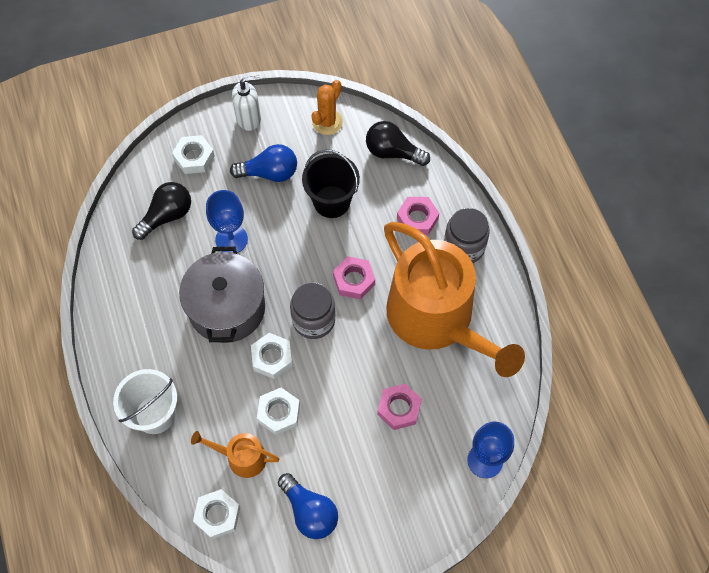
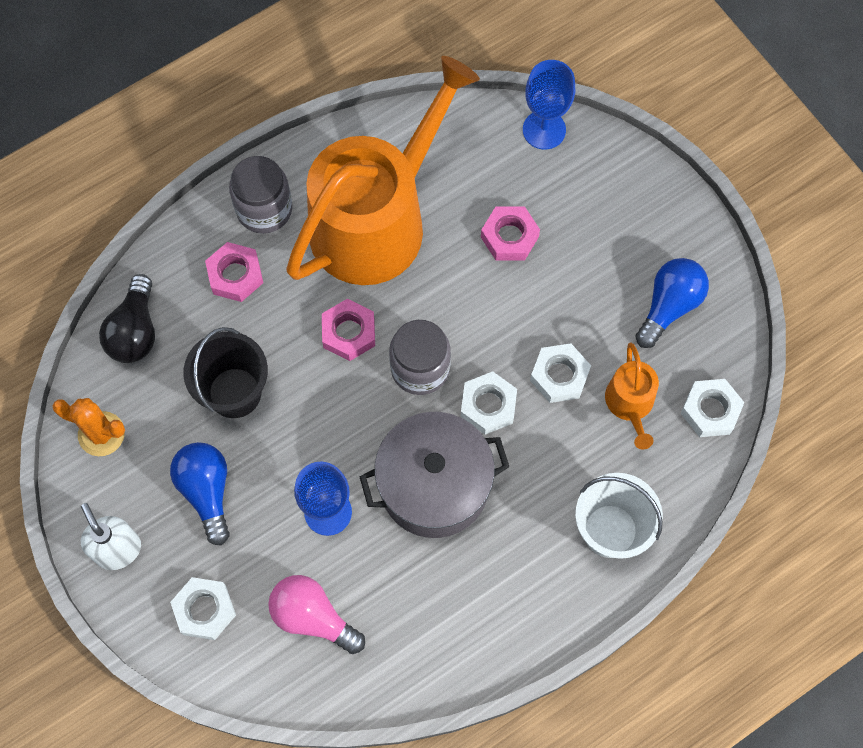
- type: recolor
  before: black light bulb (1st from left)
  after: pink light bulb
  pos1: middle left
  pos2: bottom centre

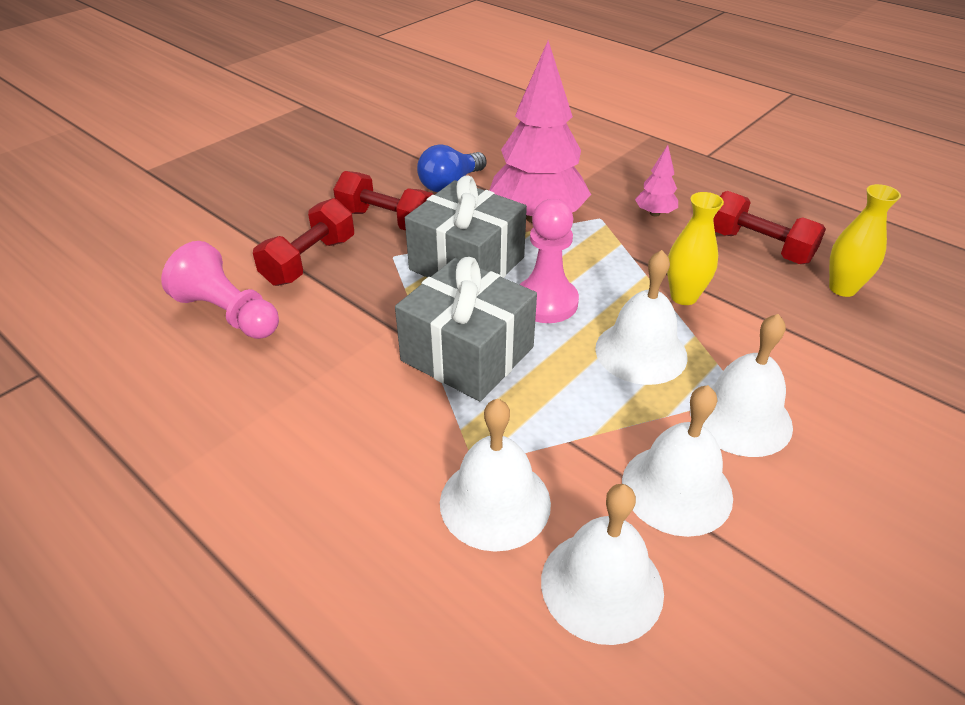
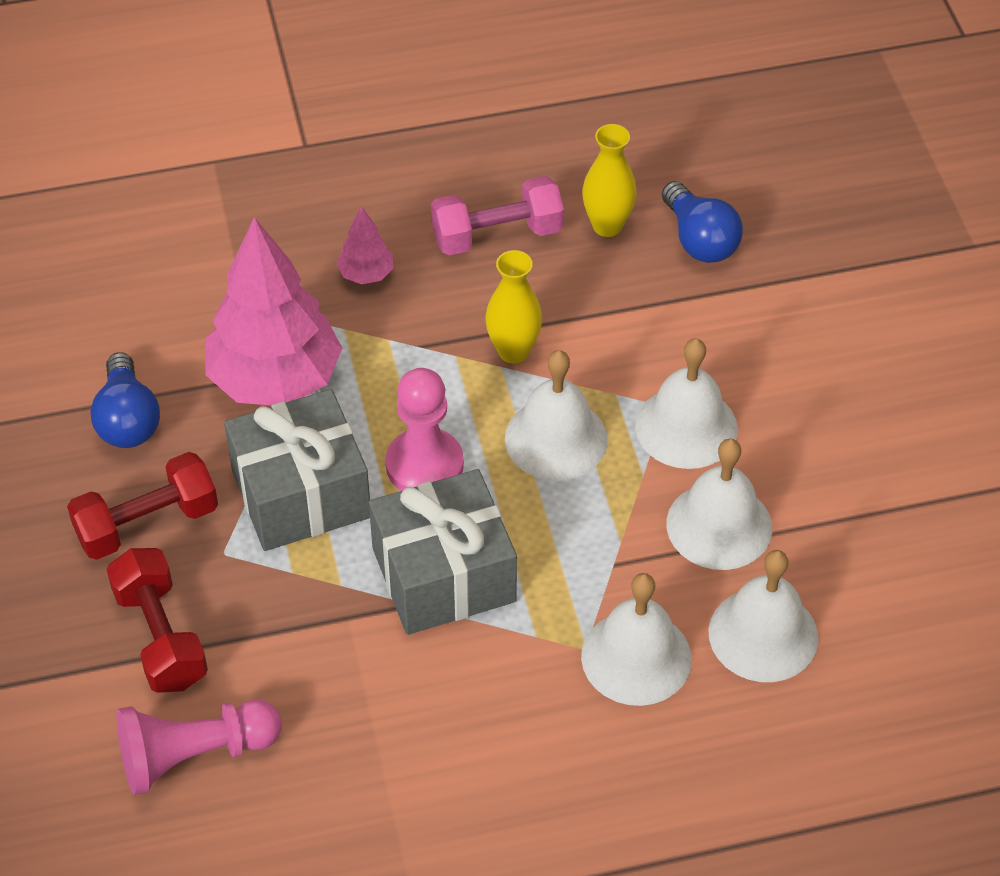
- type: recolor
  before: red dumbbell (3rd from left)
  after: pink dumbbell
  pos1: top right
  pos2: top centre
- type: insert
  after: blue light bulb (2nd from left)
  pos2: top right

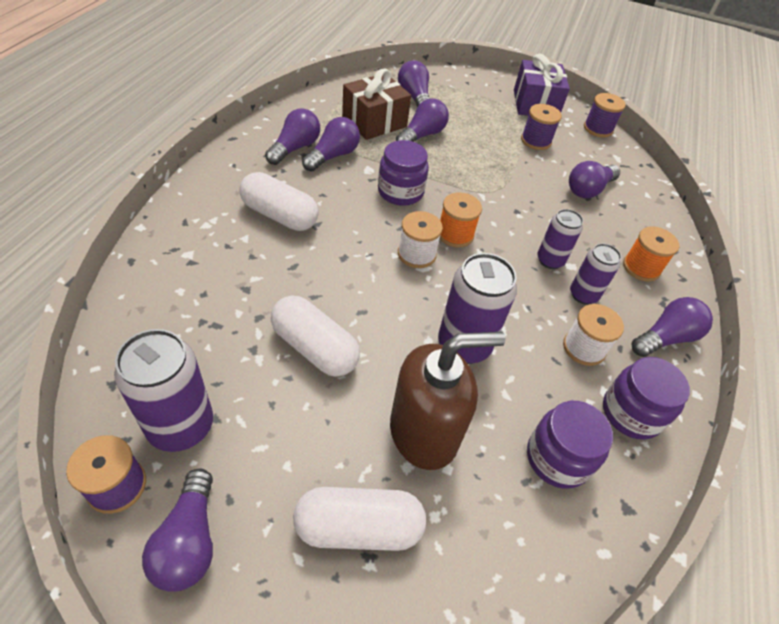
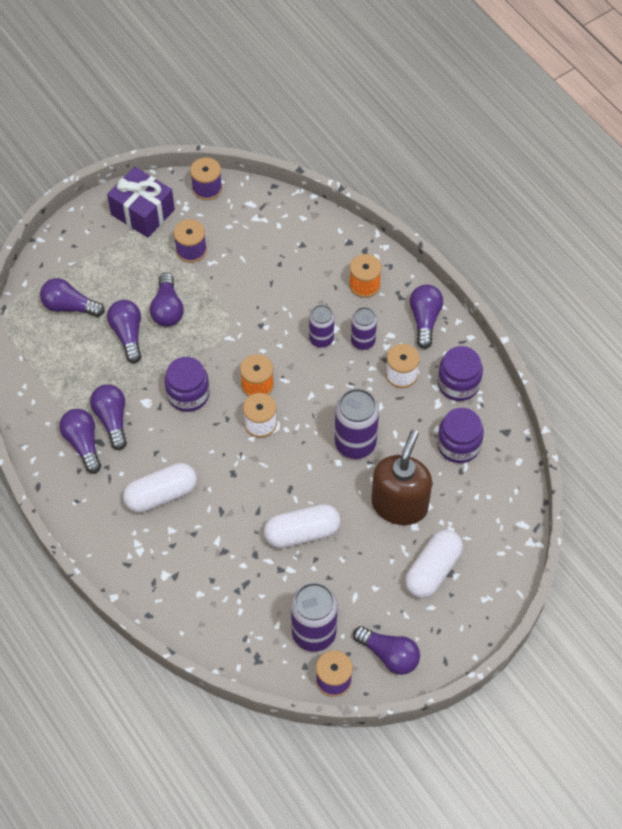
- type: delete
  before: brown gift
  pos1: top centre
- type: move
  before: purple light bulb (6th from left in the first image)
  after: purple light bulb (5th from left)
  pos1: top right
  pos2: middle left

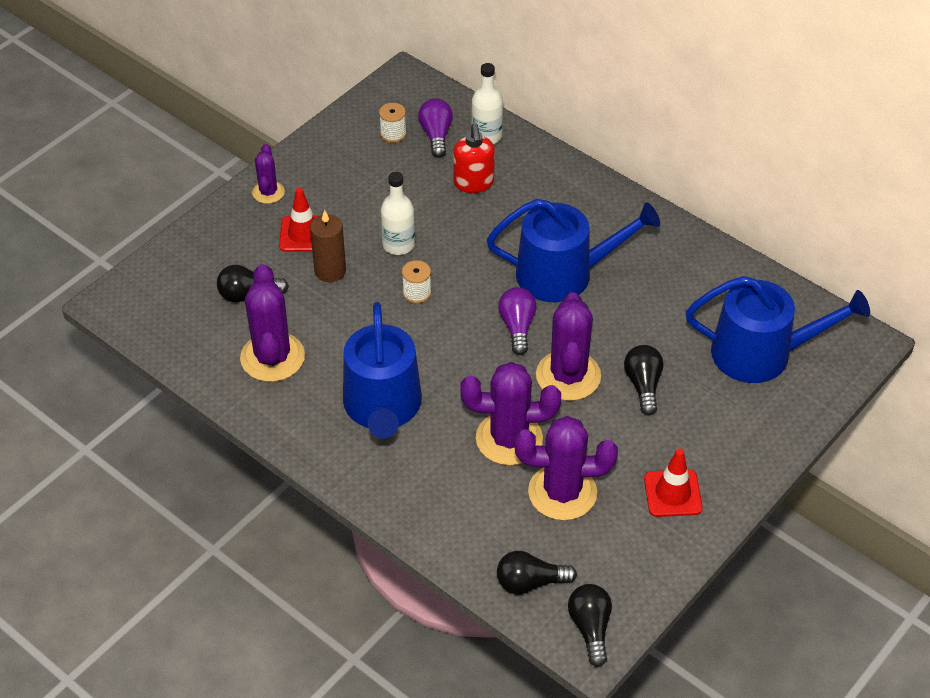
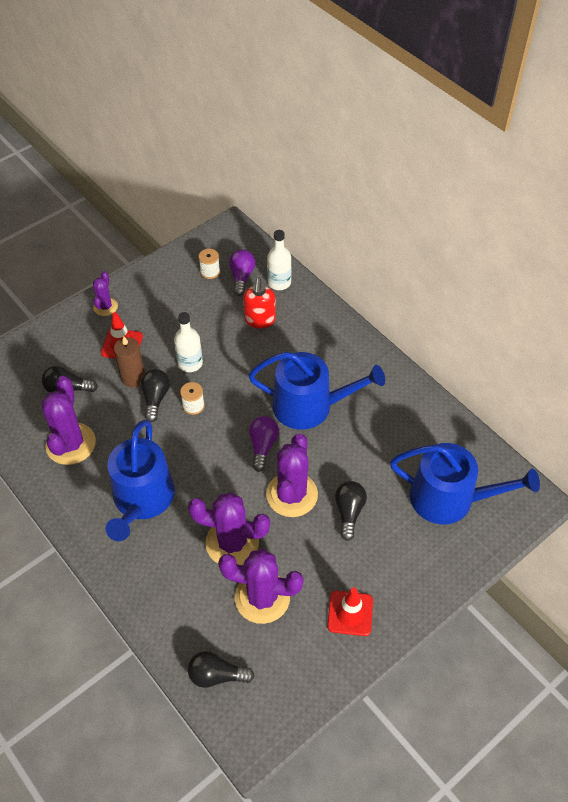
- type: move
  before: black light bulb (3rd from left in the first image)
  after: black light bulb (2nd from left)
  pos1: bottom centre
  pos2: middle left

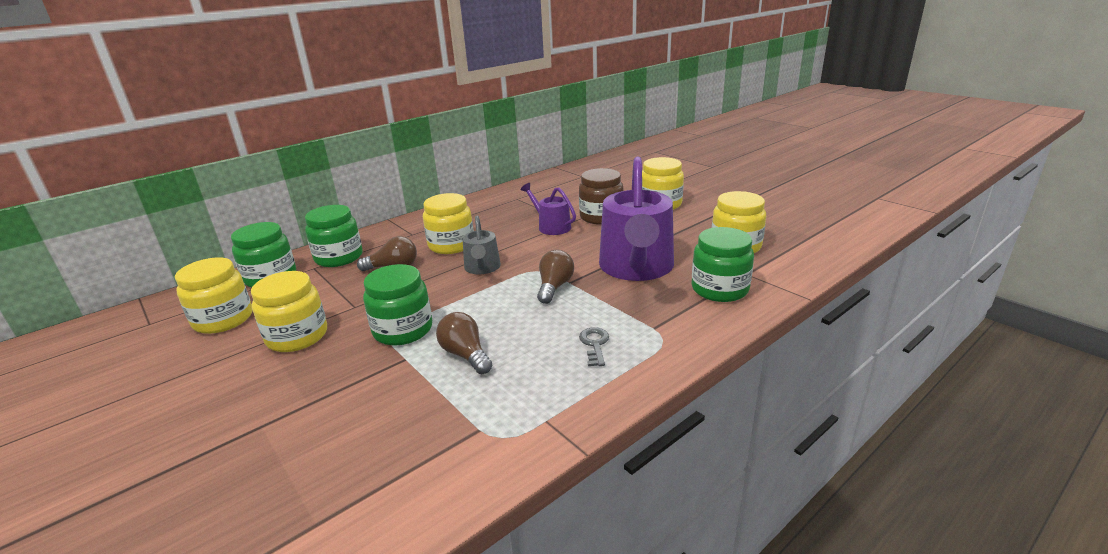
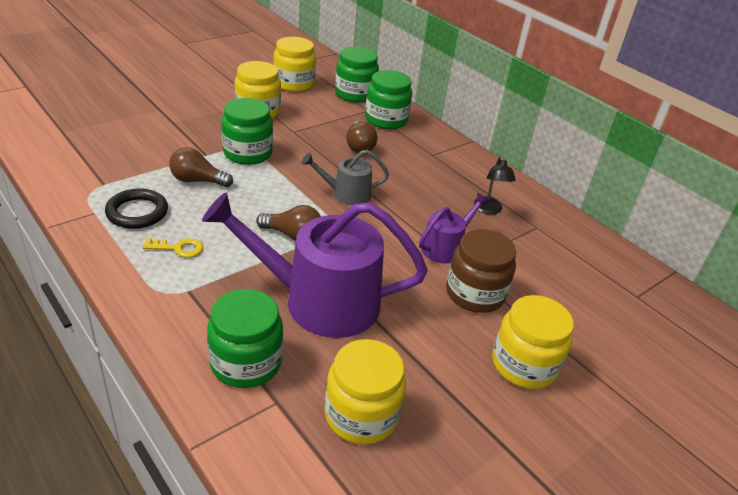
- type: delete
  before: yellow jar (3rd from left)
  pos1: centre
- type: rotate
  before: brown light bulb (2nd from left in the first image)
  pos1: centre
  pos2: middle left
  turn: -135
- type: recolor
  before: grey key
  after: yellow key
  pos1: centre
  pos2: middle left
- type: insert
  after: black lamp
  pos2: middle right
- type: insert
  after: black ring
  pos2: middle left

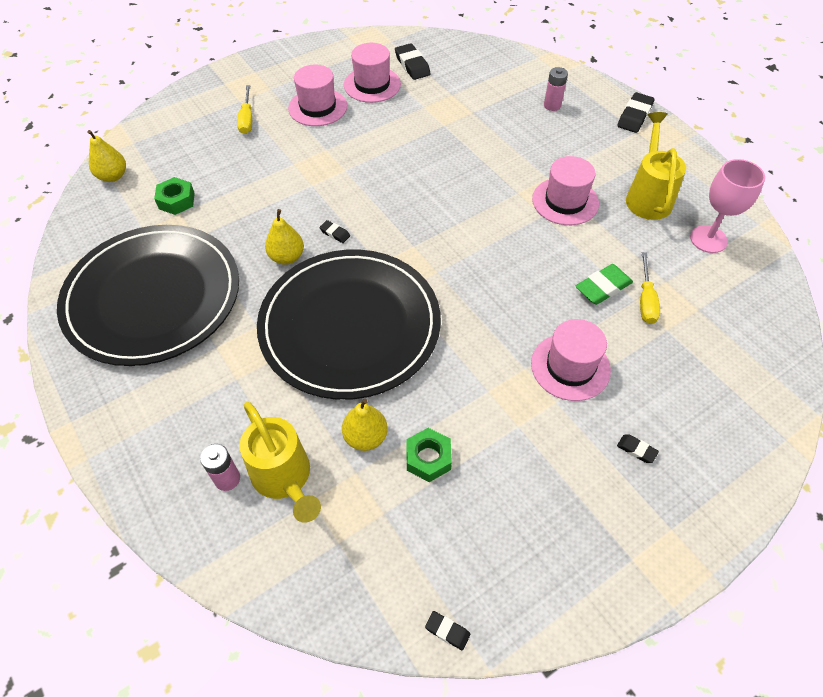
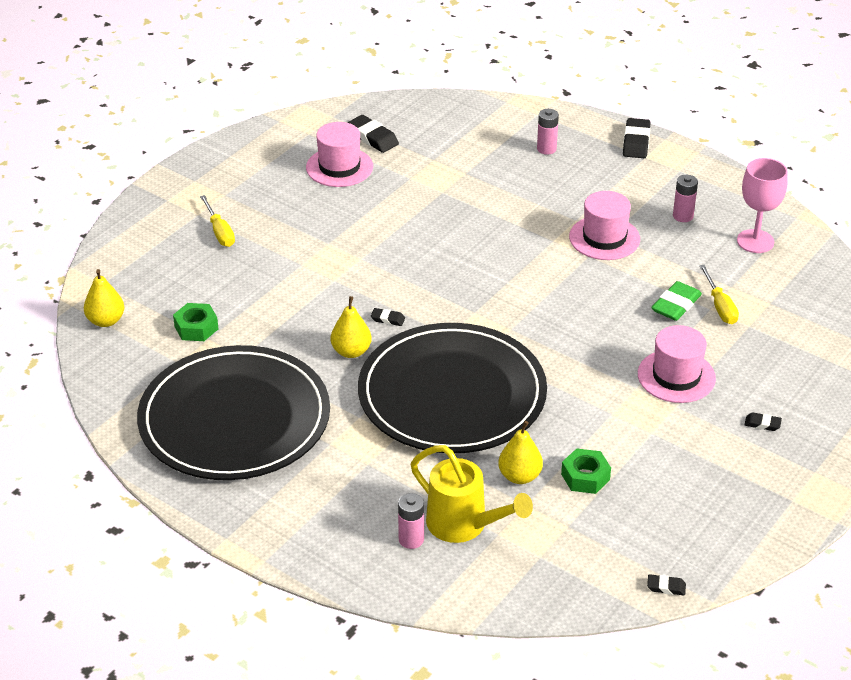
- type: delete
  before: pink hat (1st from left)
  pos1: top centre
- type: replace
  before: yellow watering can (2nd from left)
  after: pink battery (3rd from left)
  pos1: top right
  pos2: top right

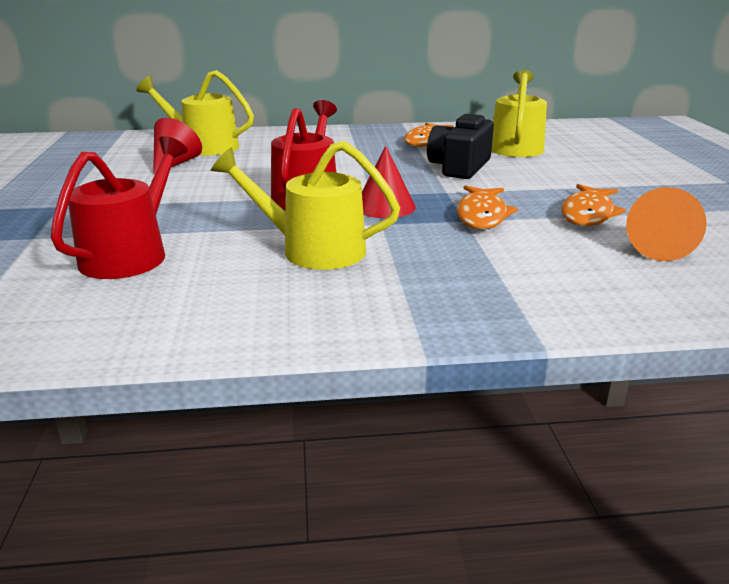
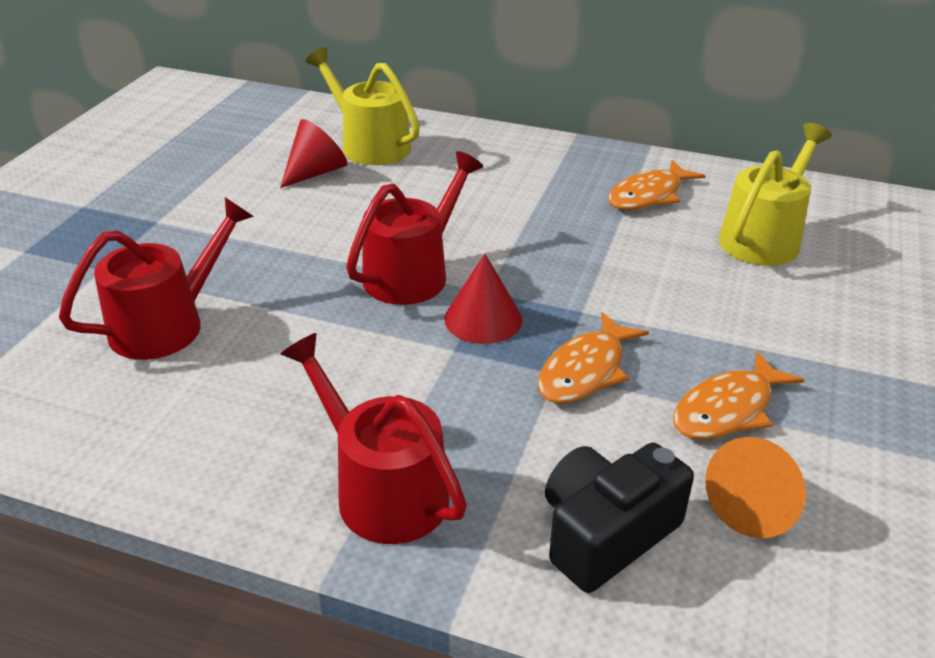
- type: move
  before: black camera
  pos1: top centre
  pos2: bottom centre
- type: delete
  before: yellow watering can (2nd from left)
  pos1: centre
- type: insert
  after: red watering can (2nd from left)
  pos2: centre

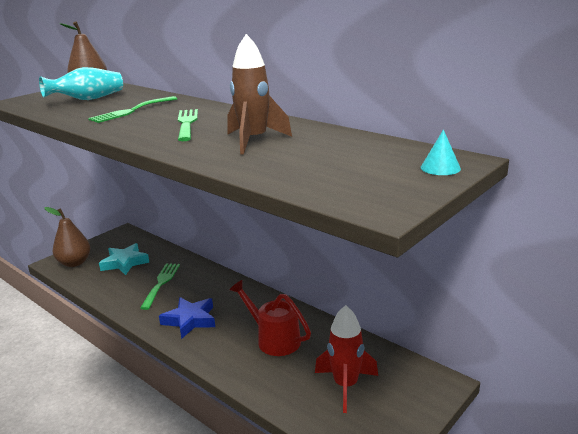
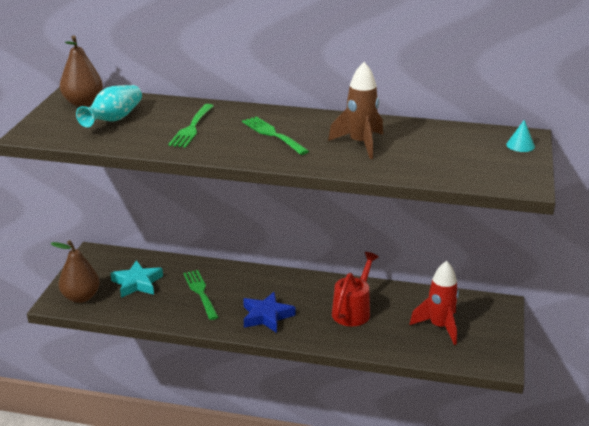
- type: rotate
  before: red watering can
  pos1: bottom centre
  pos2: bottom centre
  turn: 105

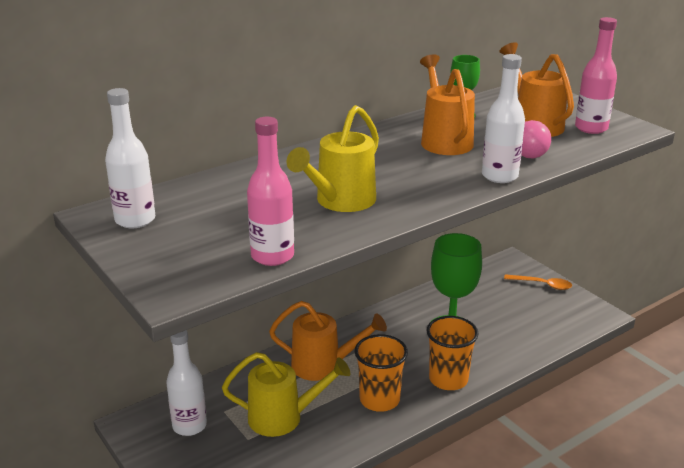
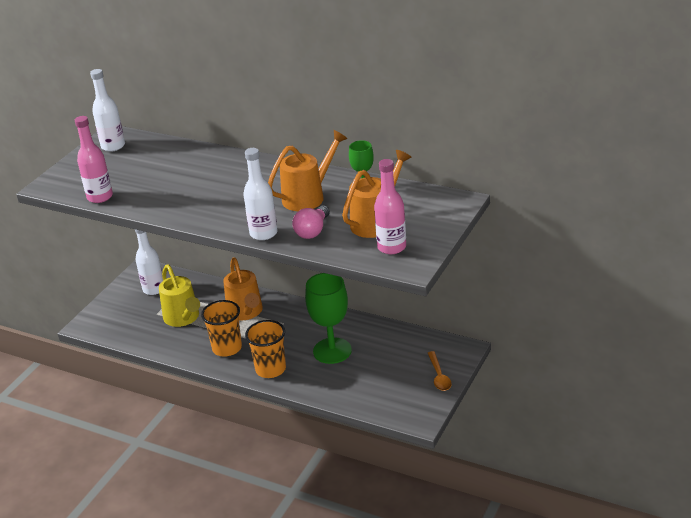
- type: delete
  before: yellow watering can (2nd from left)
  pos1: centre

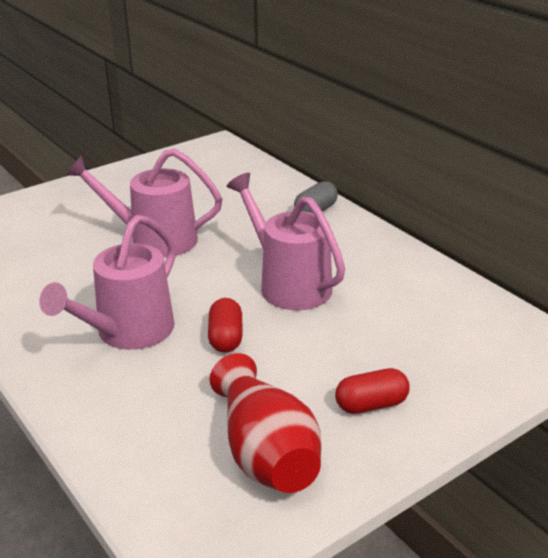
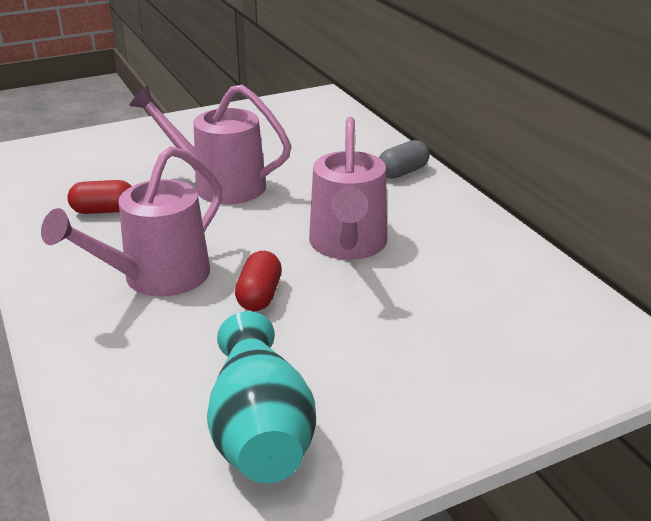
- type: rotate
  before: pink watering can (3rd from left)
  pos1: centre
  pos2: centre
  turn: -150
- type: recolor
  before: red vase
  after: turquoise vase
  pos1: bottom centre
  pos2: bottom centre
- type: move
  before: red capsule (2nd from left in the first image)
  after: red capsule (1st from left)
  pos1: bottom right
  pos2: middle left

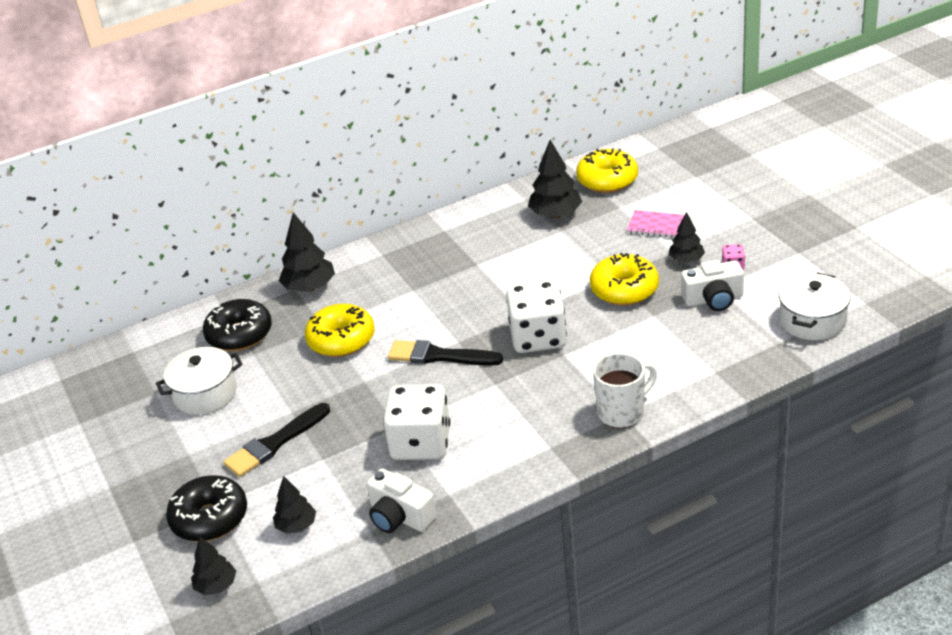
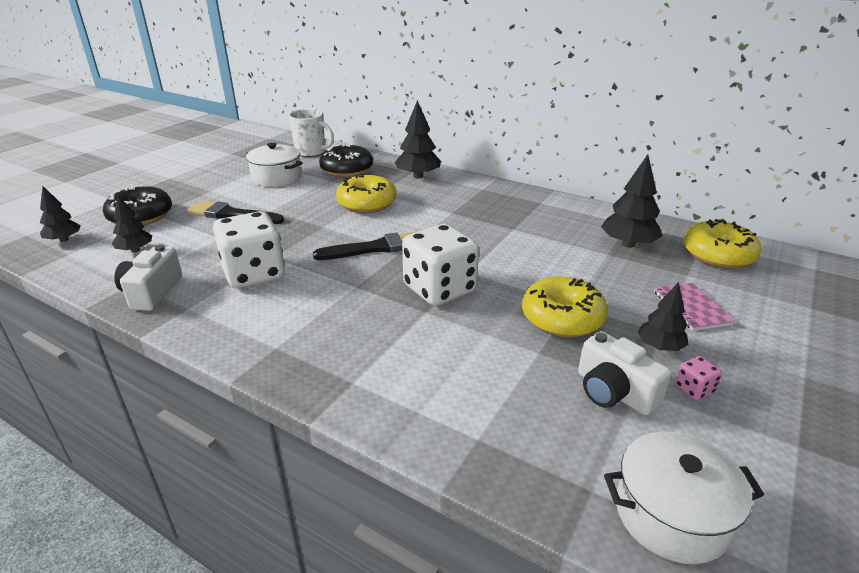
- type: rotate
  before: black brush (2nd from left)
  pos1: centre
  pos2: centre
  turn: 90
- type: move
  before: white mug
  pos1: centre
  pos2: top centre

